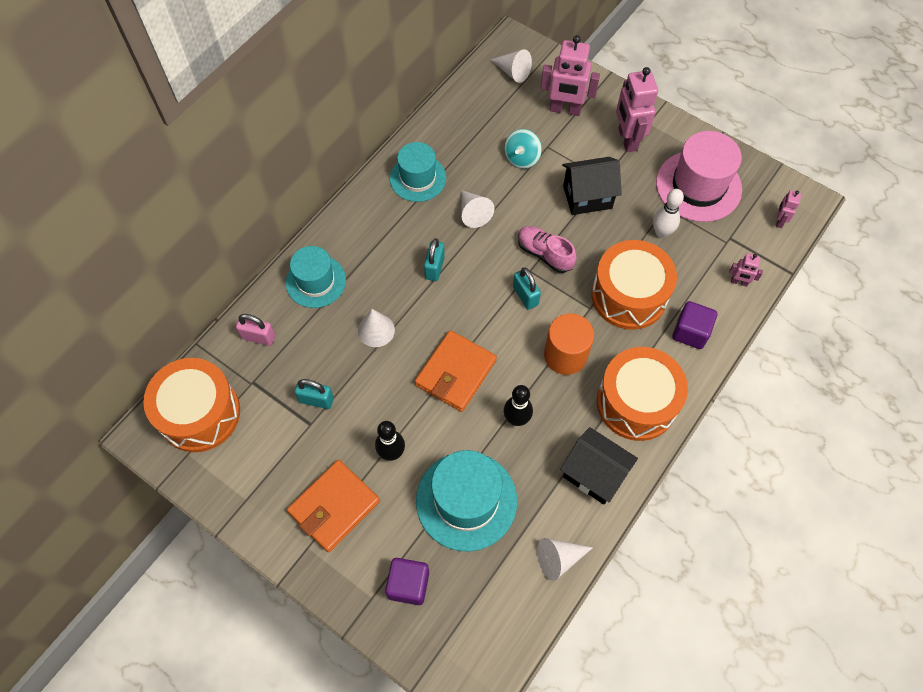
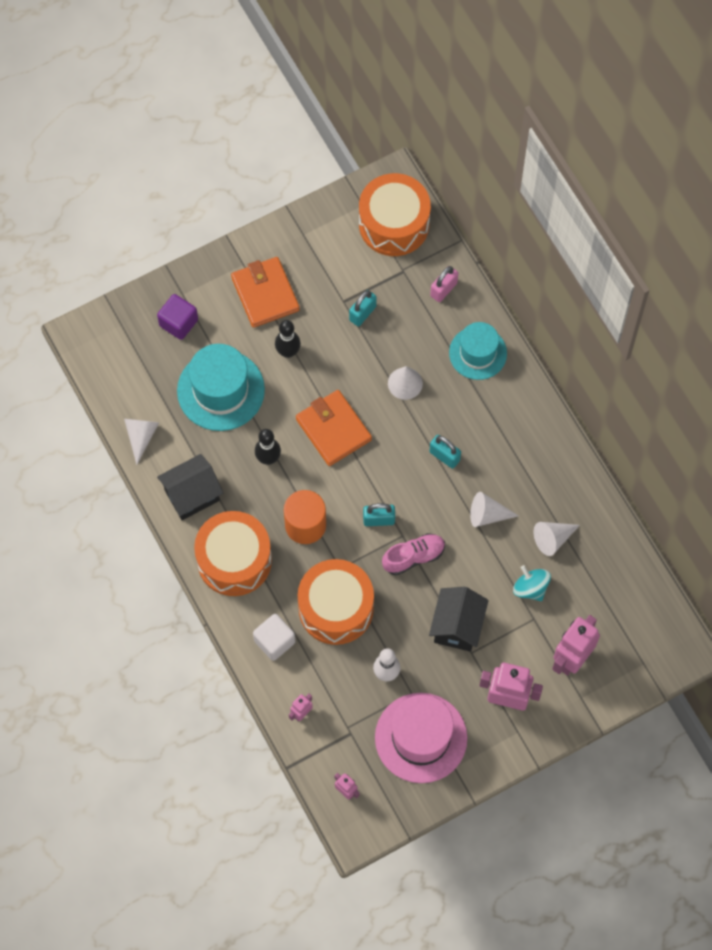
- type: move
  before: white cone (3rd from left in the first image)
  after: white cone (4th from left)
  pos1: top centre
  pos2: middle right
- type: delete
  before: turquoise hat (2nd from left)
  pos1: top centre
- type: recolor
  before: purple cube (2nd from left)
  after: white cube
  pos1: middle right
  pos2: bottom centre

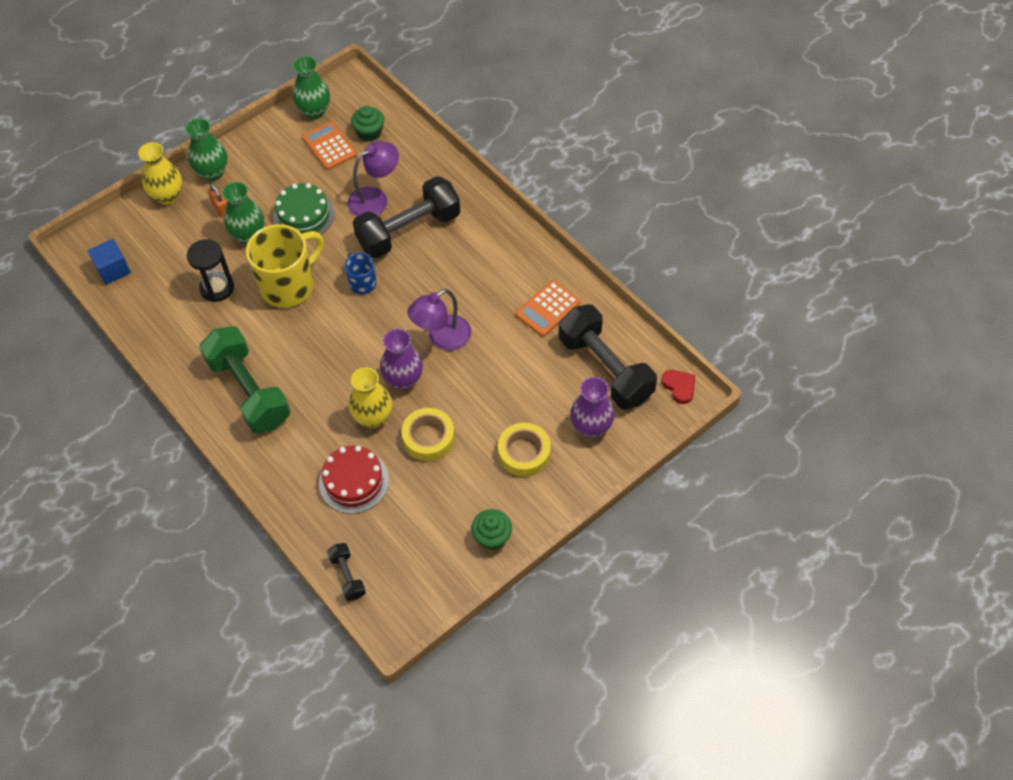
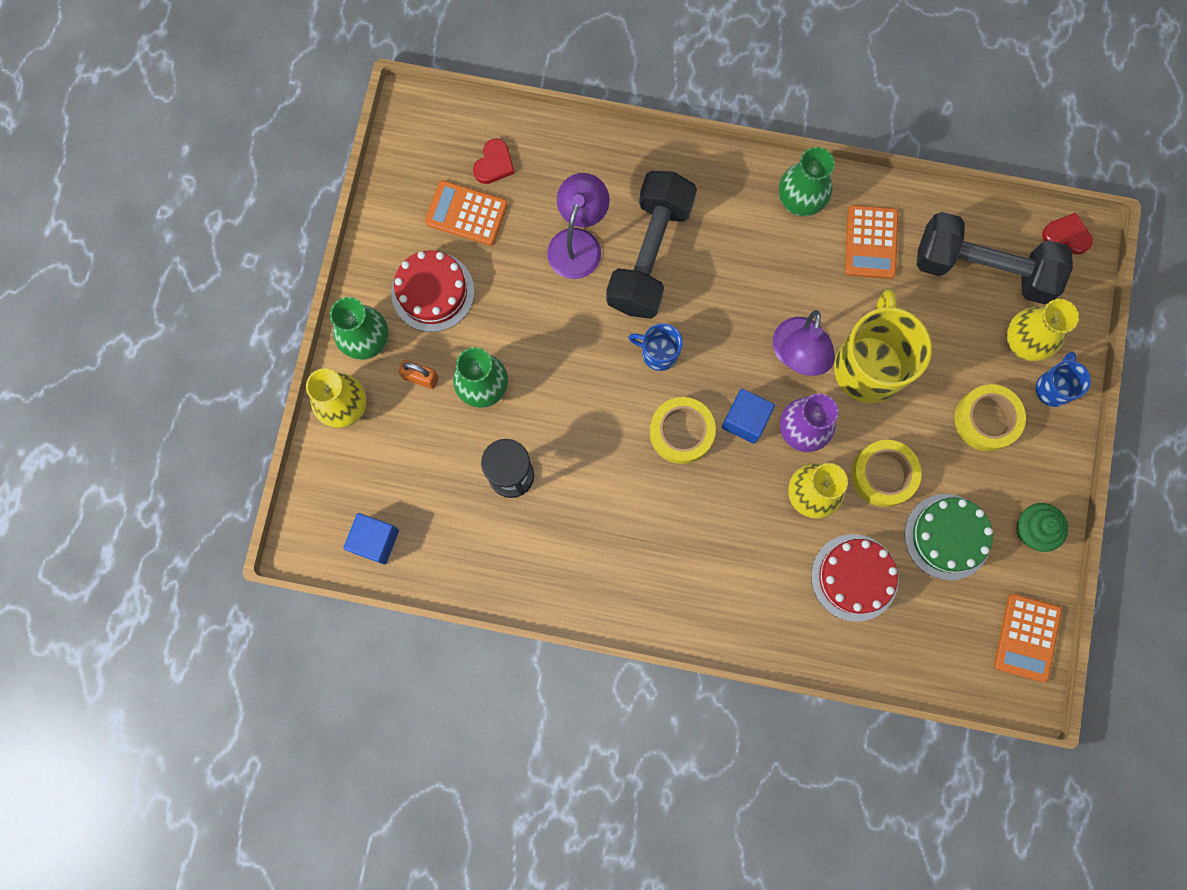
- type: move
  before: green vase (3rd from left)
  pos1: top left
  pos2: top right
- type: replace
  before: green cupcake (1st from left)
  after: red heart (1st from left)
  pos1: top centre
  pos2: top centre
- type: move
  before: green cake
  pos1: top left
  pos2: middle right
- type: move
  before: yellow mug
  pos1: middle left
  pos2: middle right
- type: delete
  before: green dumbbell
  pos1: middle left
- type: recolor
  before: purple vase (2nd from left)
  after: yellow vase (3rd from left)
  pos1: centre
  pos2: middle right
- type: delete
  before: black dumbbell (1st from left)
  pos1: bottom centre
- type: insert
  after: red cake (1st from left)
  pos2: top centre
- type: insert
  after: blue mug (2nd from left)
  pos2: middle right
- type: insert
  after: blue cube (2nd from left)
  pos2: centre
- type: insert
  after: yellow tape (1st from left)
  pos2: centre
- type: insert
  after: orange calculator (3rd from left)
  pos2: bottom right

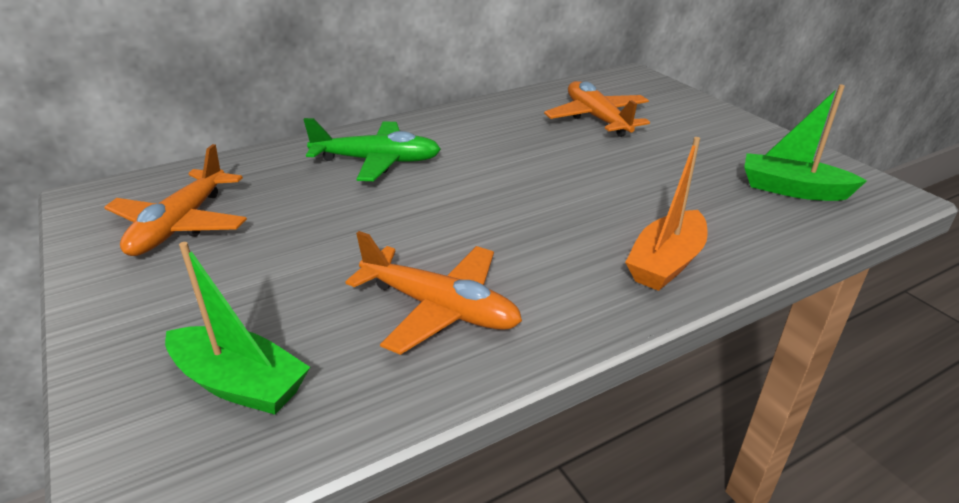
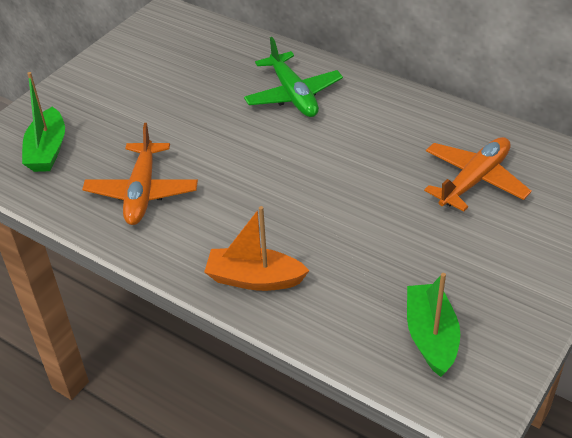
- type: delete
  before: orange plane (1st from left)
  pos1: middle left

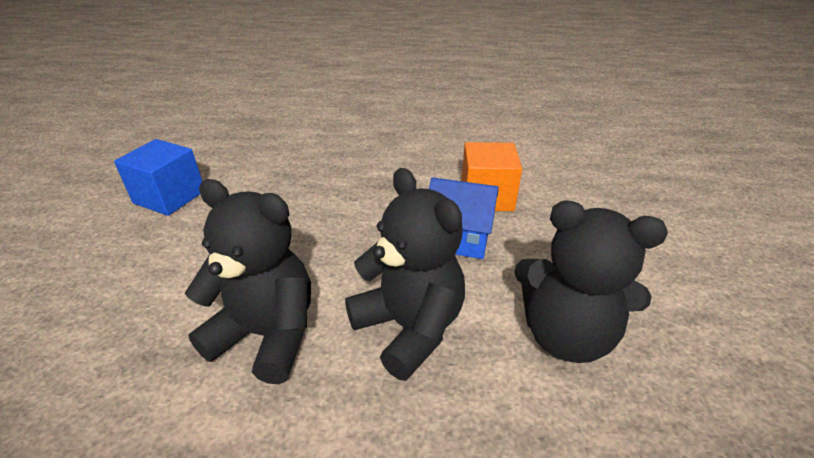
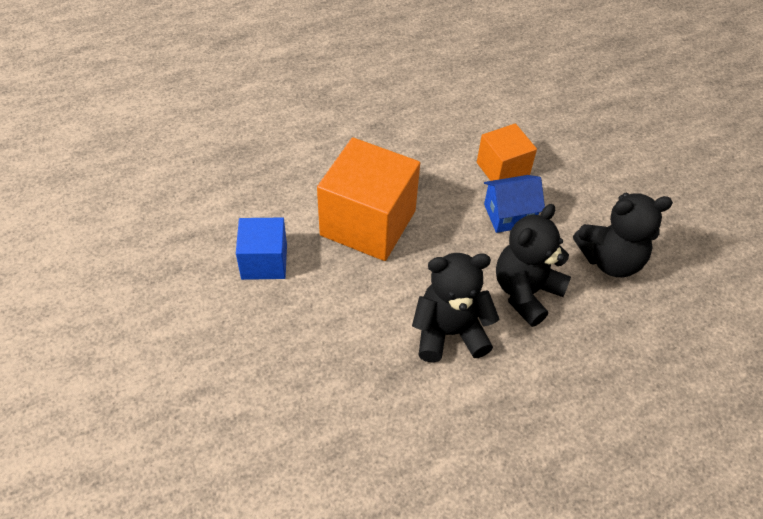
- type: rotate
  before: black teddy bear (2nd from left)
  pos1: centre
  pos2: middle right
  turn: -75
- type: insert
  after: orange cube (1st from left)
  pos2: centre

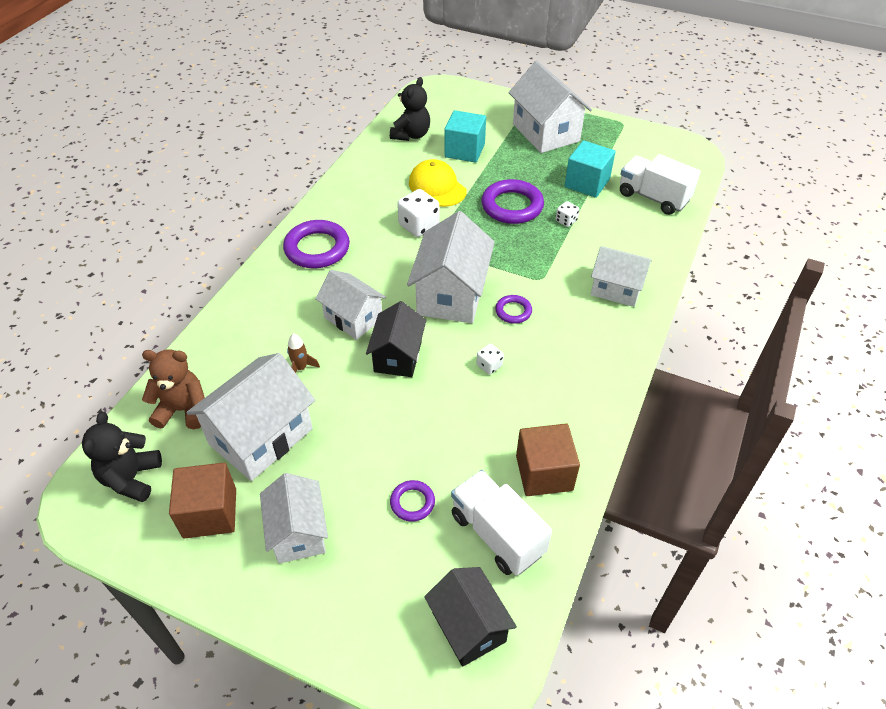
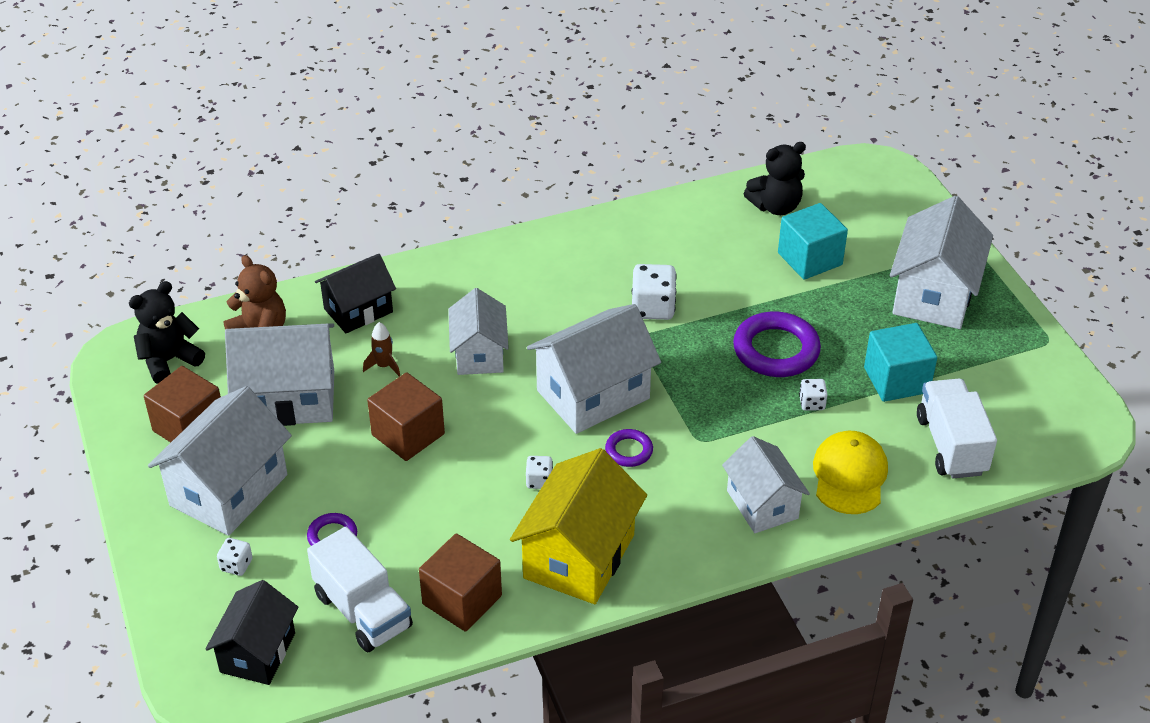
- type: move
  before: yellow cap
  pos1: top centre
  pos2: middle right
- type: delete
  before: purple ring (1st from left)
  pos1: centre
- type: move
  before: black house (1st from left in the first image)
  after: black house (2nd from left)
  pos1: centre
  pos2: middle left
- type: rotate
  before: white truck (1st from left)
  pos1: bottom centre
  pos2: bottom left
  turn: 135
- type: resize
  before: white house (2nd from left in the first image)
  pos1: bottom left
  pos2: middle left
  scale: 1.55
- type: insert
  after: brown cube (2nd from left)
  pos2: centre
- type: insert
  after: yellow house
  pos2: bottom centre
- type: insert
  after: white dice (1st from left)
  pos2: bottom left

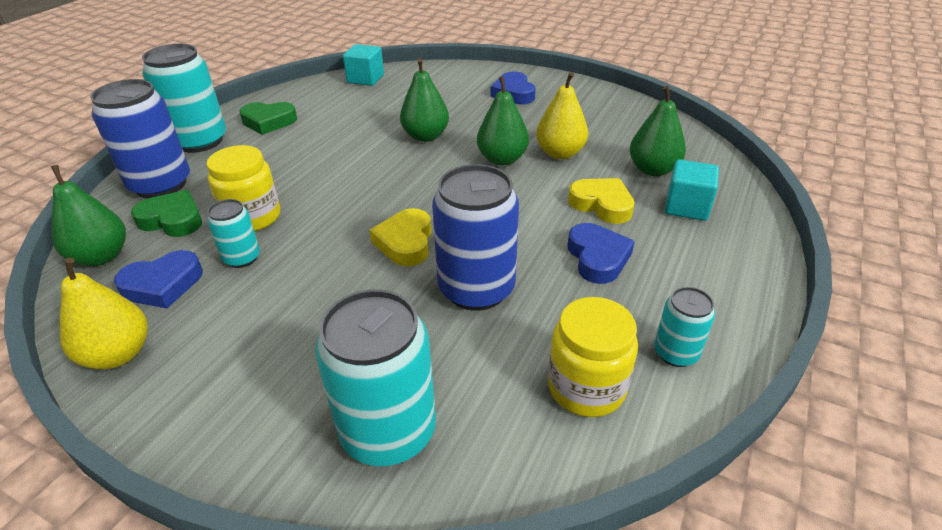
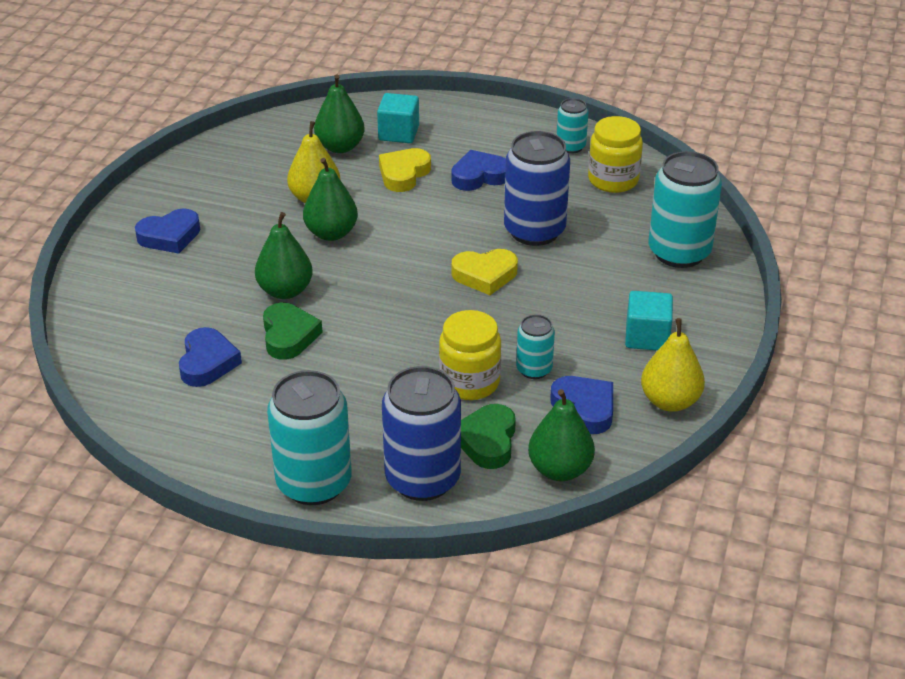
- type: move
  before: turquoise cube (1st from left in the first image)
  after: turquoise cube (2nd from left)
  pos1: top centre
  pos2: middle right
- type: move
  before: green heart (2nd from left in the first image)
  after: green heart (1st from left)
  pos1: top left
  pos2: middle left
- type: insert
  after: blue heart (2nd from left)
  pos2: middle left

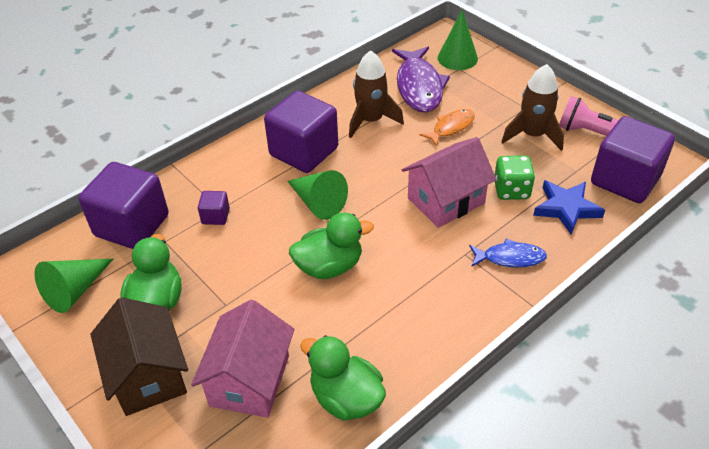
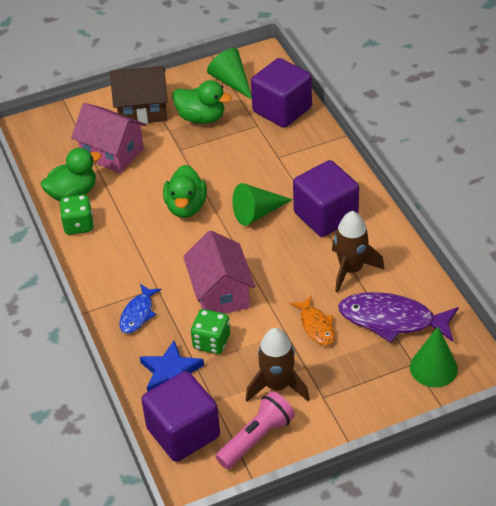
- type: delete
  before: purple cube (2nd from left)
  pos1: middle left
- type: insert
  after: green dice (1st from left)
  pos2: middle left

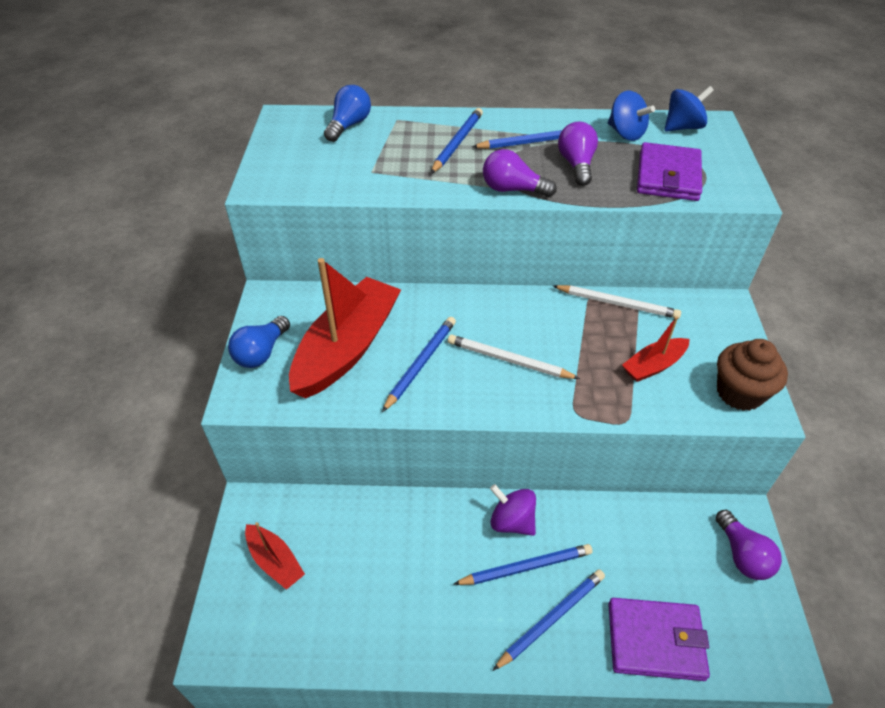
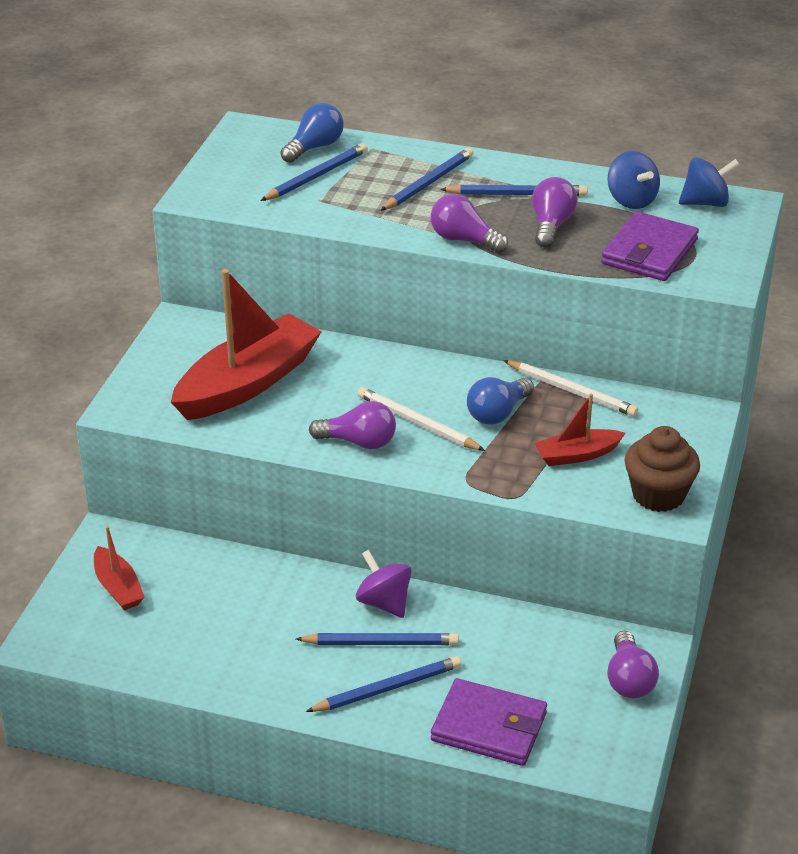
- type: move
  before: blue light bulb (1st from left in the first image)
  after: blue light bulb (2nd from left)
  pos1: middle left
  pos2: centre
- type: move
  before: blue pencil (1st from left)
  pos1: centre
  pos2: top centre
- type: insert
  after: purple light bulb (1st from left)
  pos2: centre

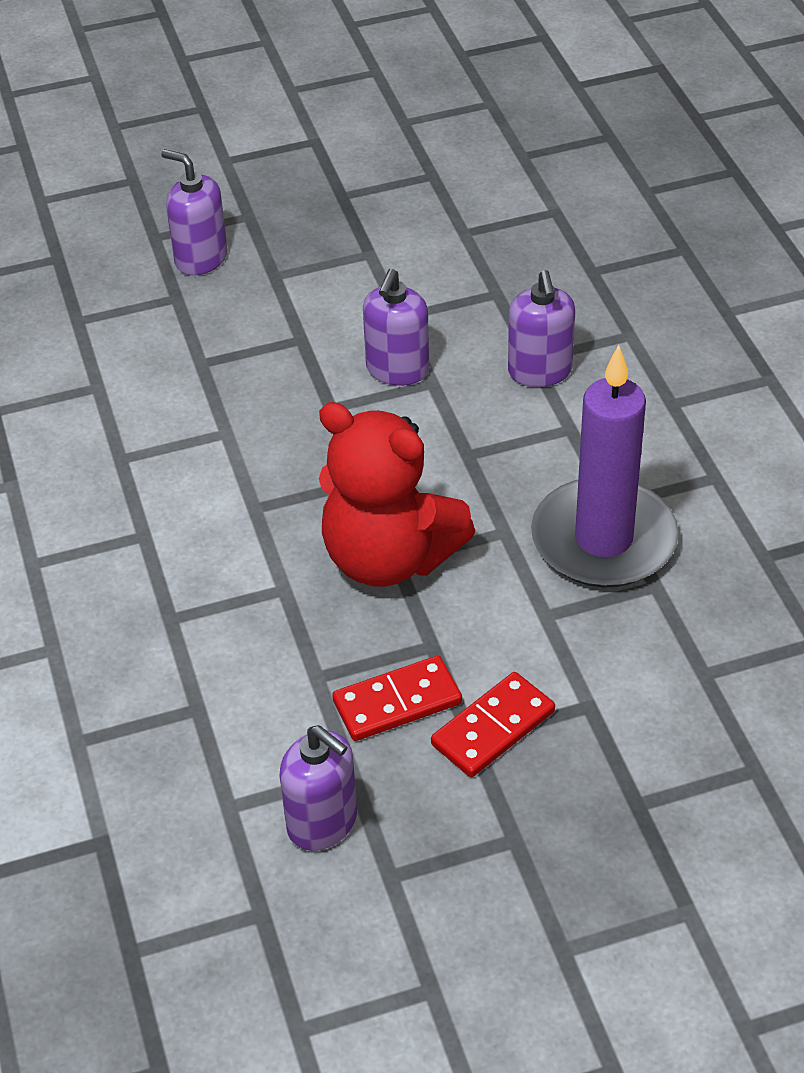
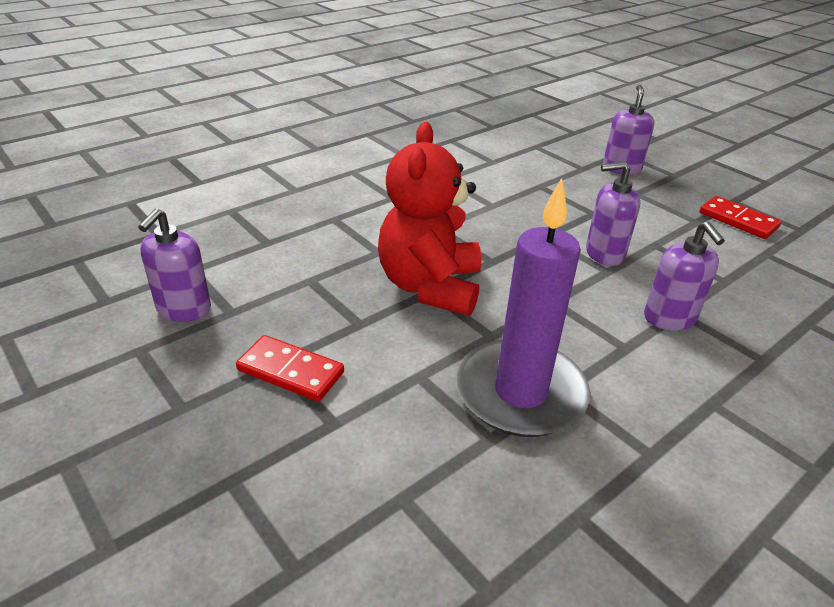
- type: rotate
  before: purple soap dispenser (4th from left)
  pos1: top right
  pos2: middle right
  turn: -75
- type: move
  before: red domino (1st from left in the first image)
  after: red domino (2nd from left)
  pos1: centre
  pos2: middle right

